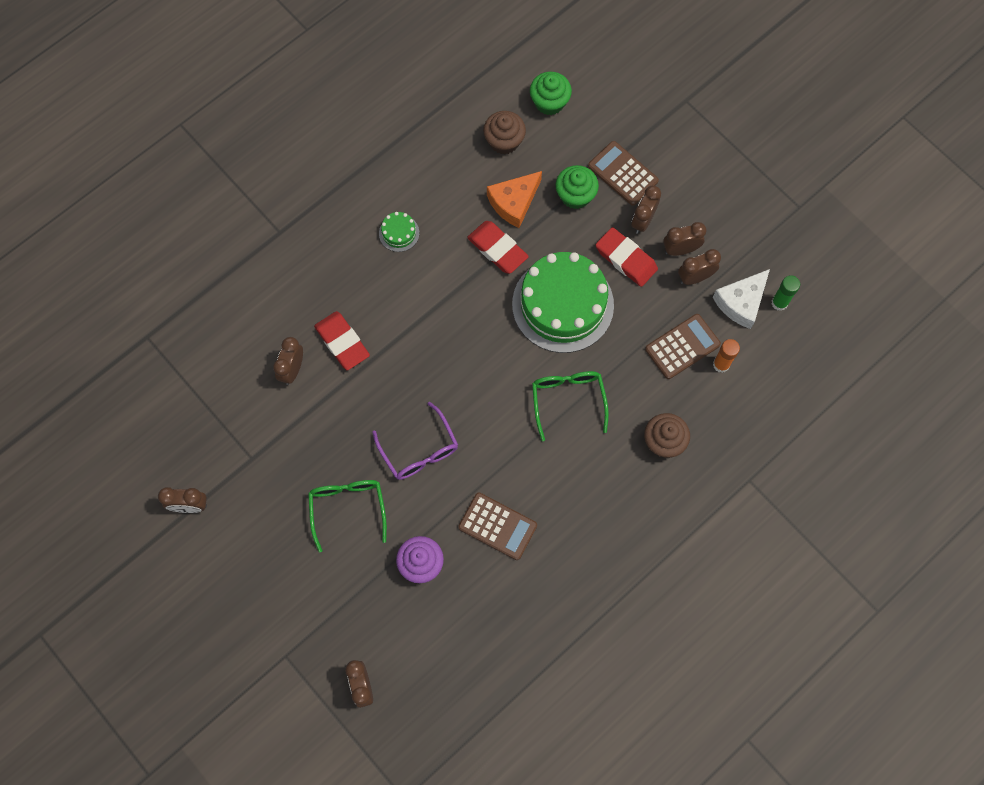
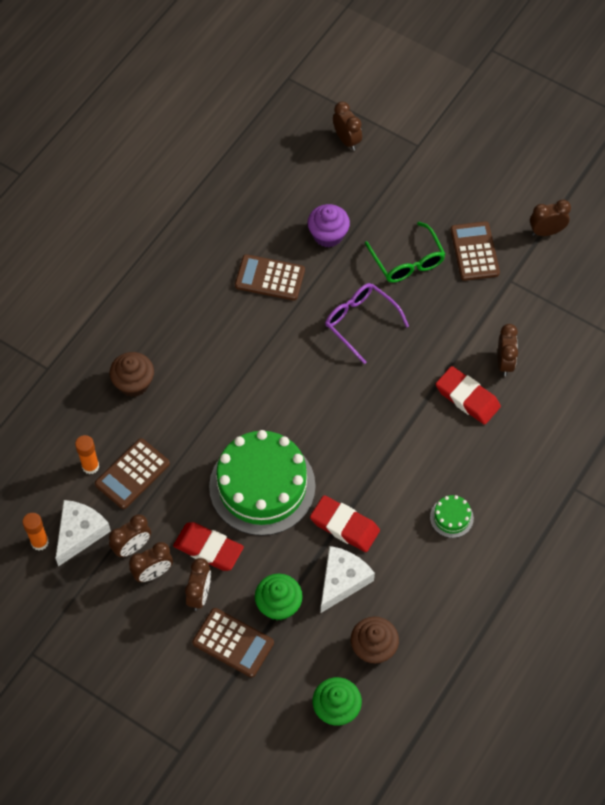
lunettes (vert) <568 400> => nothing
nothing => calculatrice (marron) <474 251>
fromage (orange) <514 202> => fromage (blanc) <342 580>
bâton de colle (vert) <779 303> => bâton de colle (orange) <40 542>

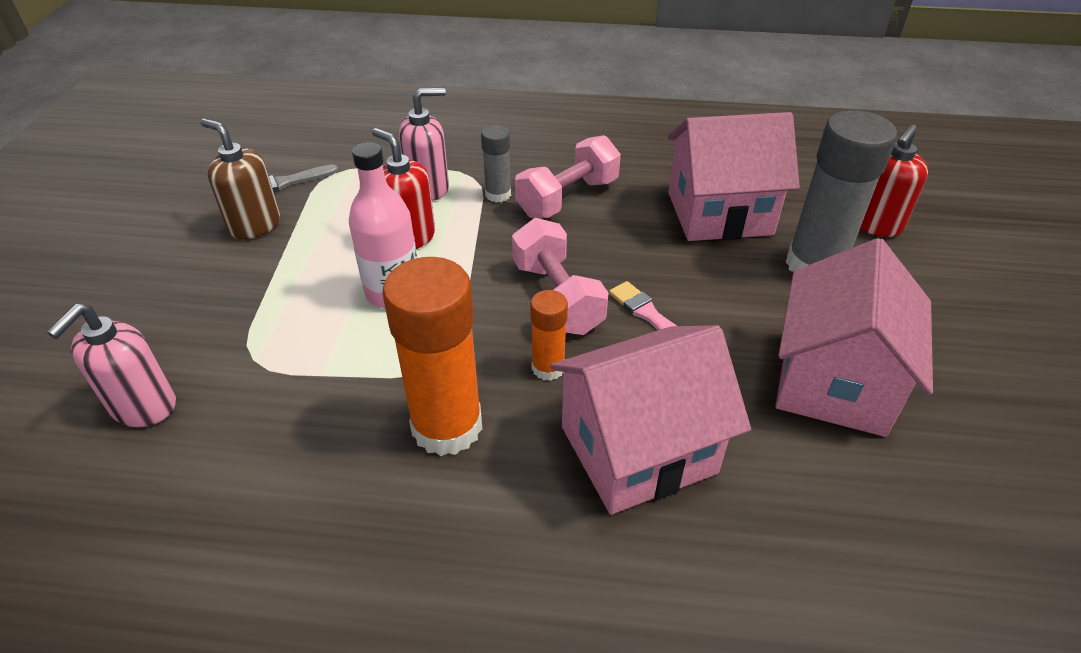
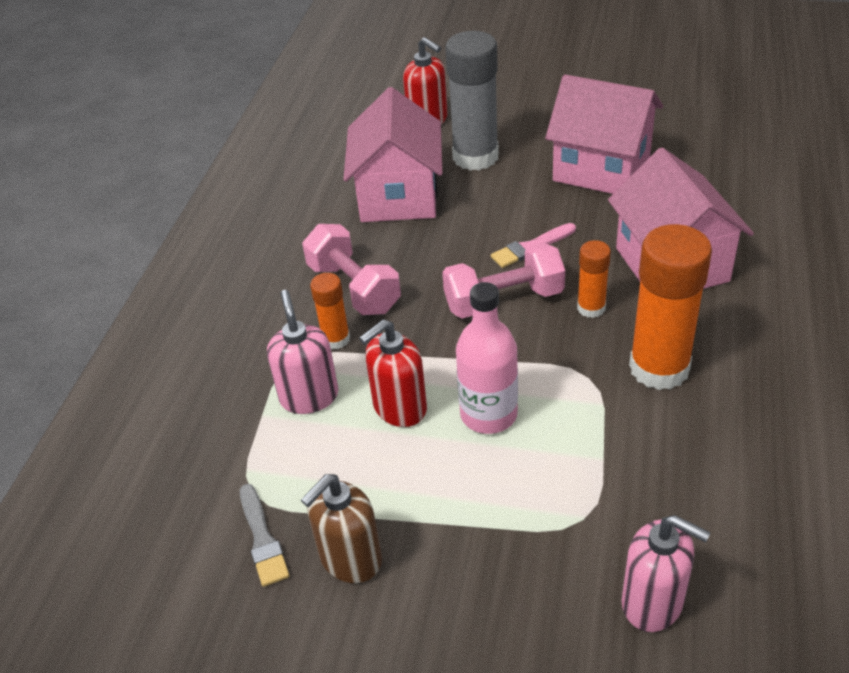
bâton de colle (gris) <498 194> => bâton de colle (orange) <336 339>

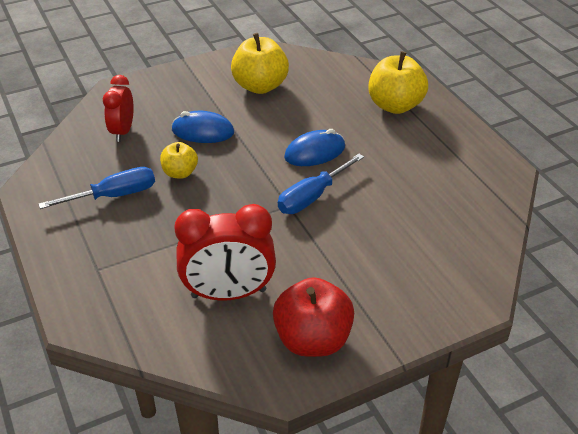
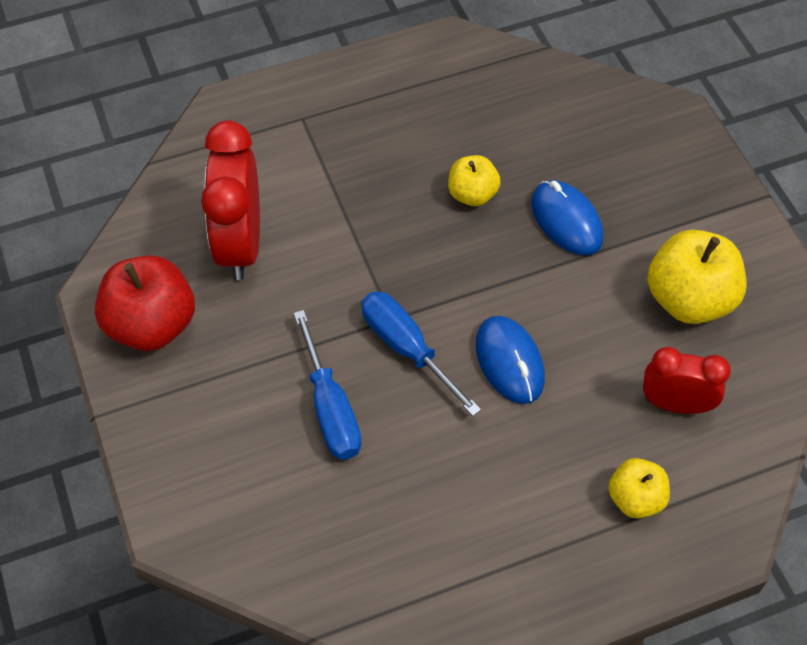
tournevis (bleu) <113 196> => tournevis (bleu) <330 407>, shifted
réveil (rouge) <123 131> => réveil (rouge) <675 404>, shifted
souris (bleu) <203 131> => souris (bleu) <566 221>, 45 degrees counterclockwise
pomme (jaune) <395 105> => pomme (jaune) <635 499>, x0.58

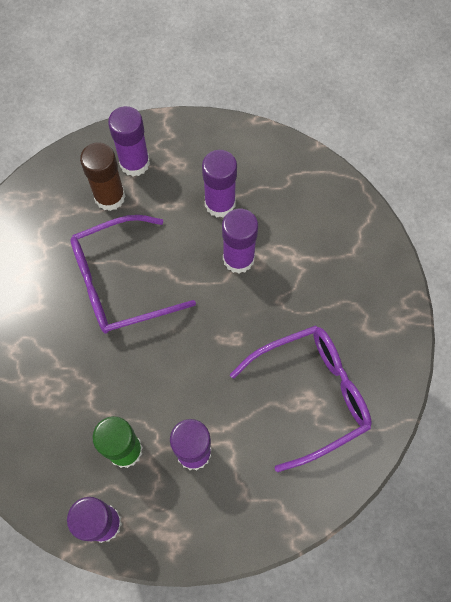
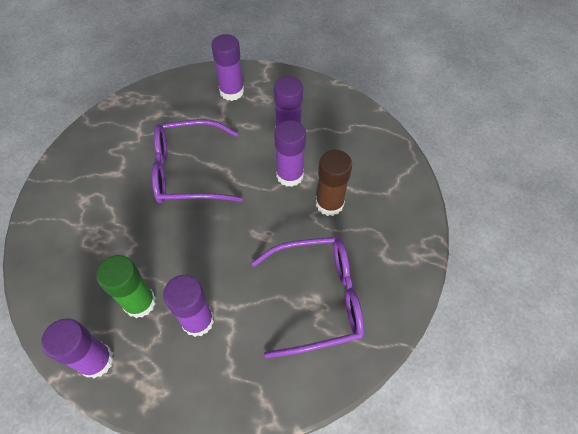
bâton de colle (marron) <110 197> => bâton de colle (marron) <329 204>, shifted

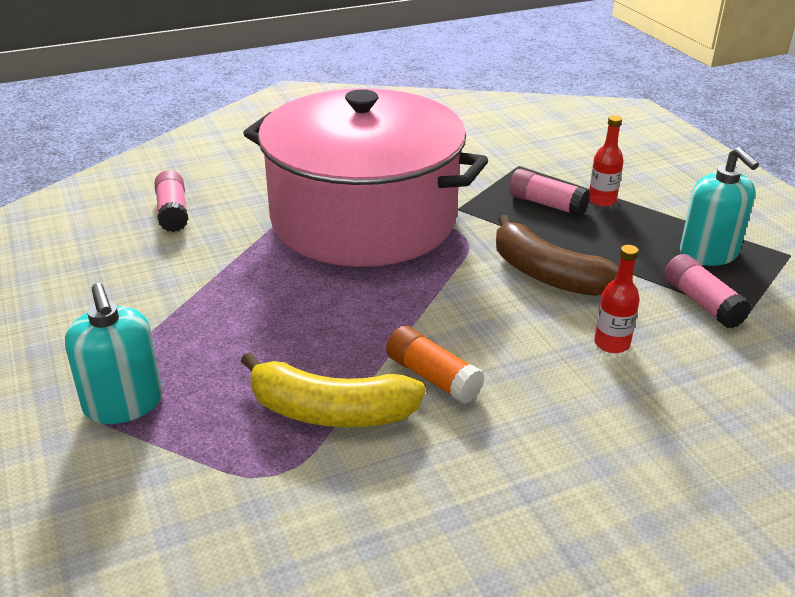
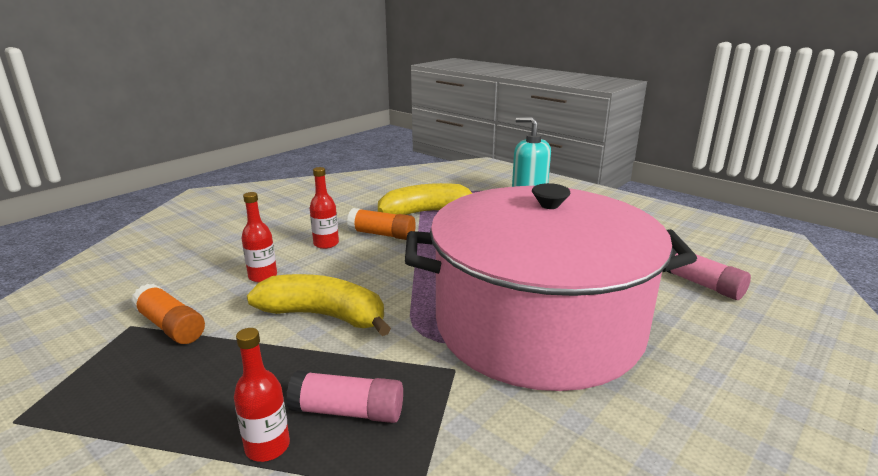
distributeur de savon (turquoise) <708 253> => nothing
nothing => bouteille (rouge) <326 244>
banane (marron) <547 275> => banane (jaune) <324 316>
bâton de colle (rose) <702 303> => bâton de colle (orange) <170 326>

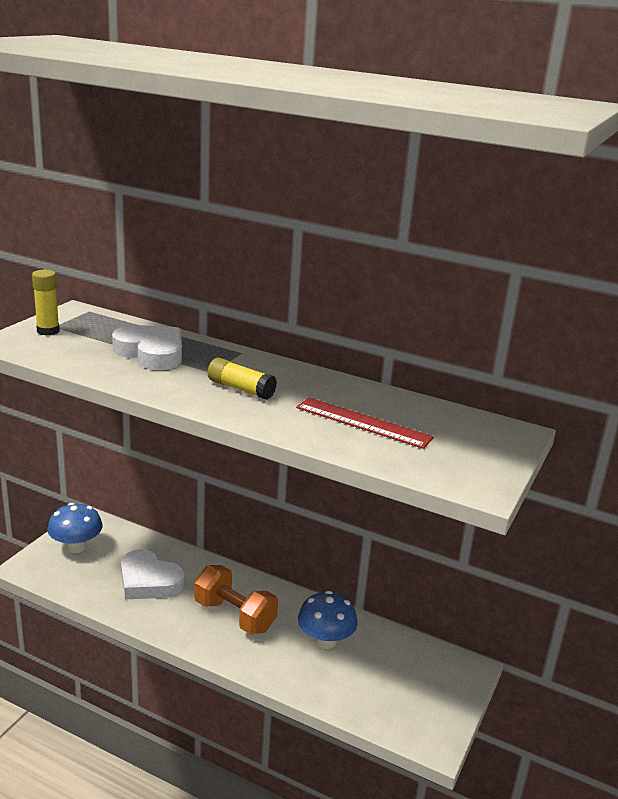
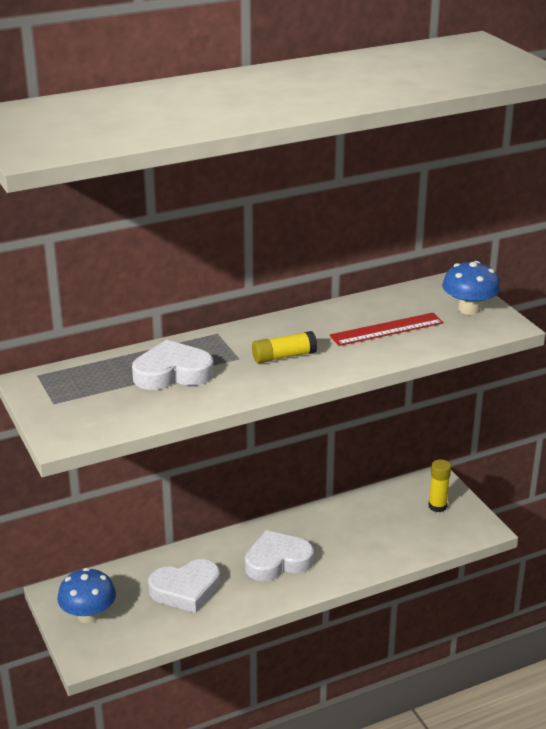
bâton de colle (jaune) <48 331> => bâton de colle (jaune) <437 506>, shifted
champignon (bleu) <325 640> => champignon (bleu) <469 309>, shifted
haltère (orange) <234 616> => cœur (blanc) <277 561>

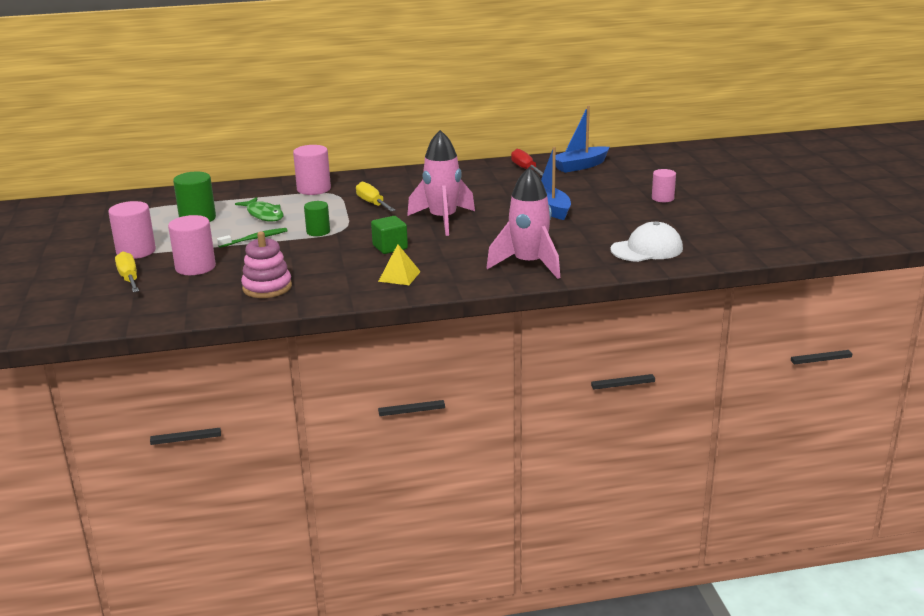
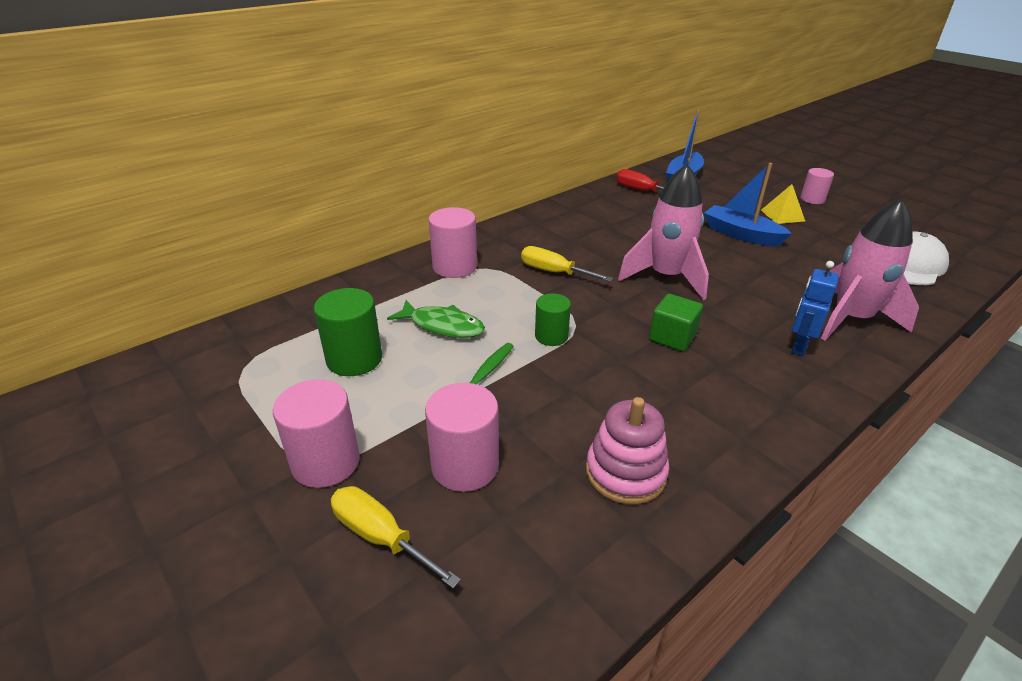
nothing => robot (bleu) <799 347>
pyramide (jaune) <399 276> => pyramide (jaune) <782 215>, shifted

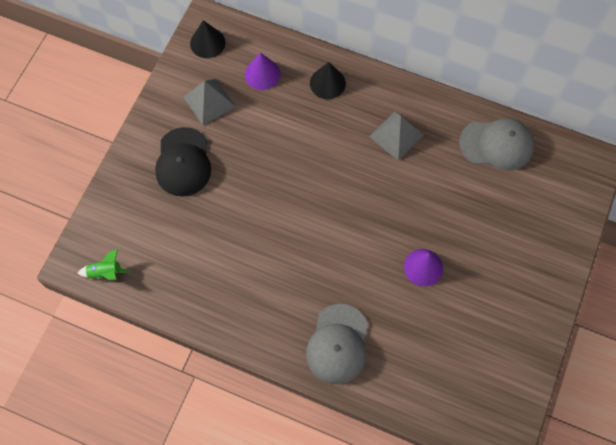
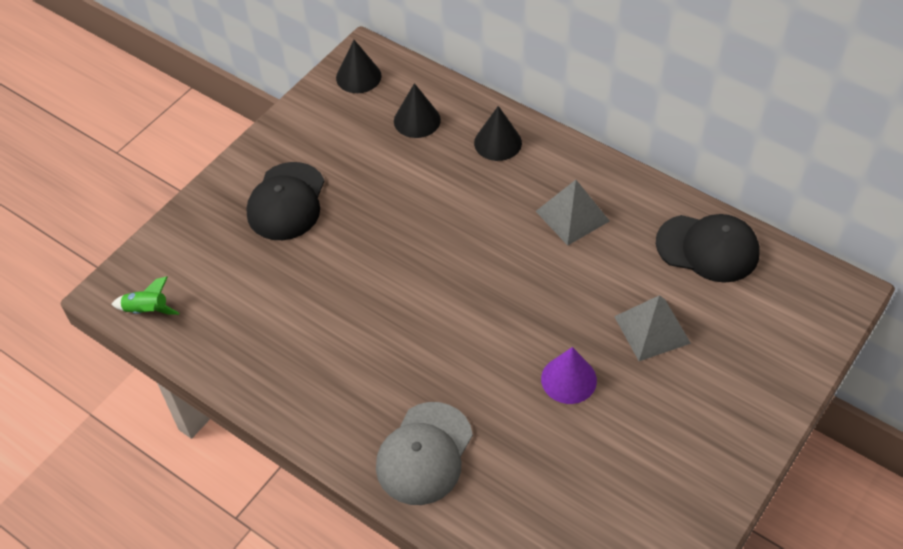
pyramide (gris) <209 101> => pyramide (gris) <652 329>, shifted
cône (violet) <262 74> => cône (noir) <417 120>
casquette (gris) <496 144> => casquette (noir) <707 248>

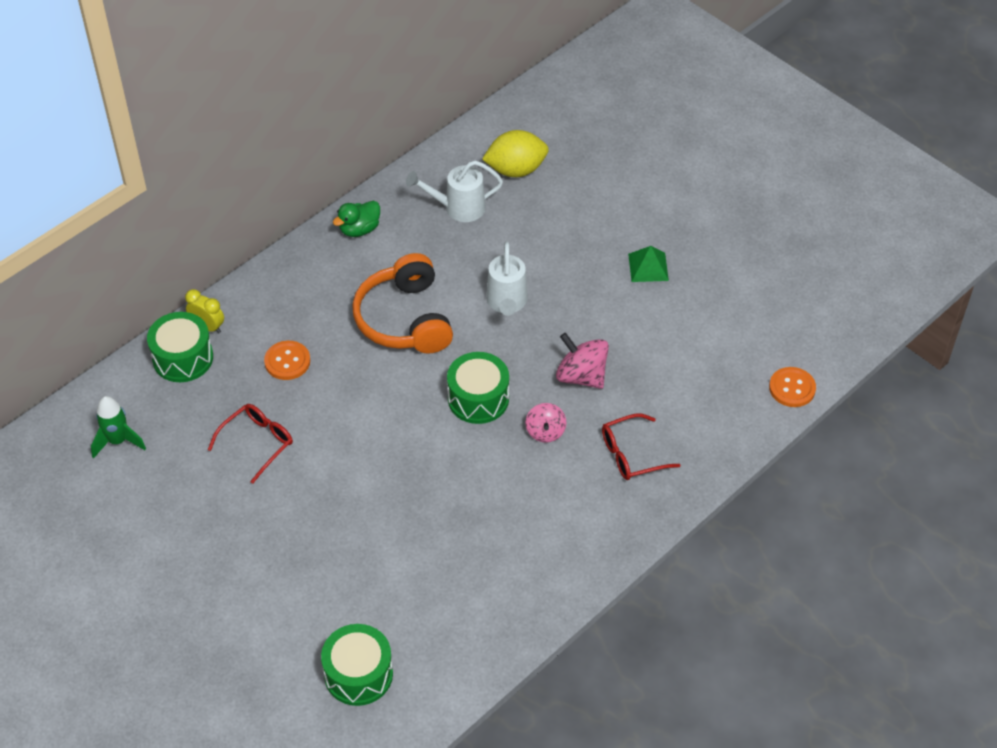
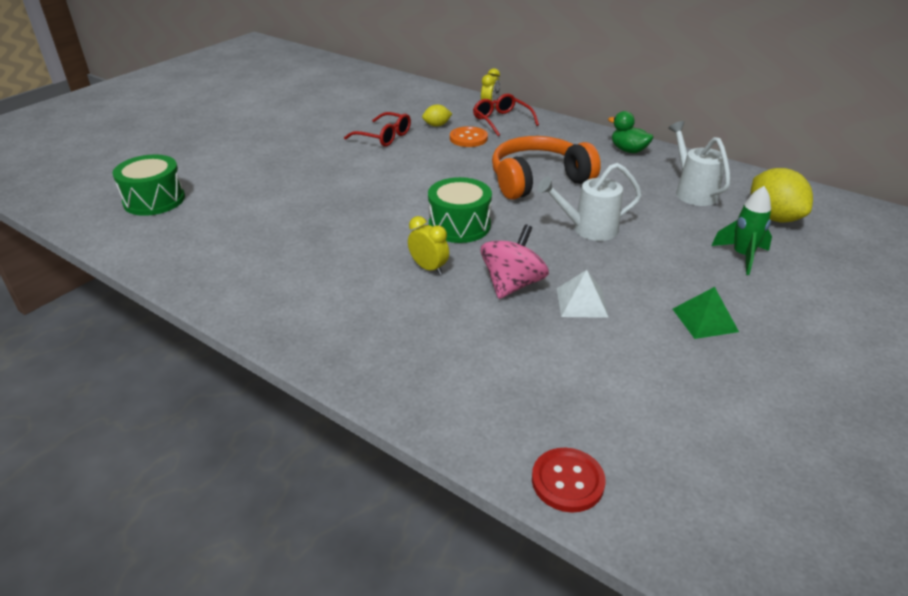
tambour (vert) <183 358> => nothing
nothing => citron (jaune) <437 125>
nothing => pyramide (blanc) <581 302>
fusée (vert) <118 441> => fusée (vert) <742 256>, shifted
lunettes (rouge) <631 454> => lunettes (rouge) <501 121>, shifted
toupie (rose) <545 432> => réveil (jaune) <429 268>
bouton (orange) <792 388> => bouton (rouge) <567 481>

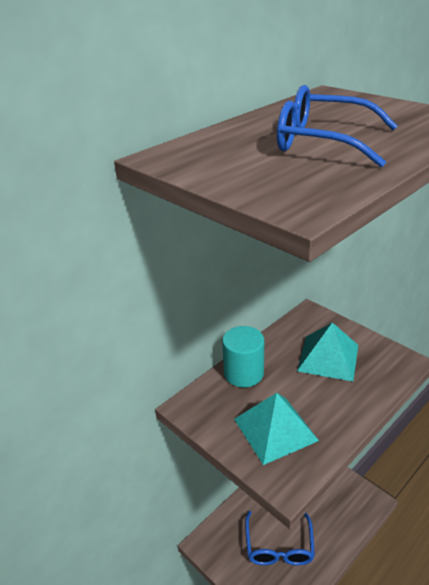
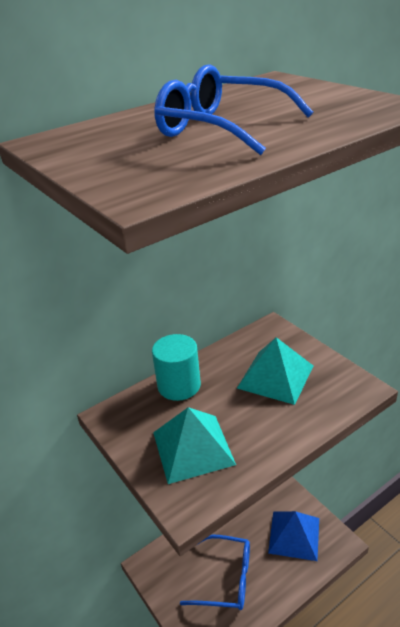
nothing => pyramide (bleu) <294 535>
lunettes (bleu) <279 546> => lunettes (bleu) <226 578>, 90 degrees counterclockwise

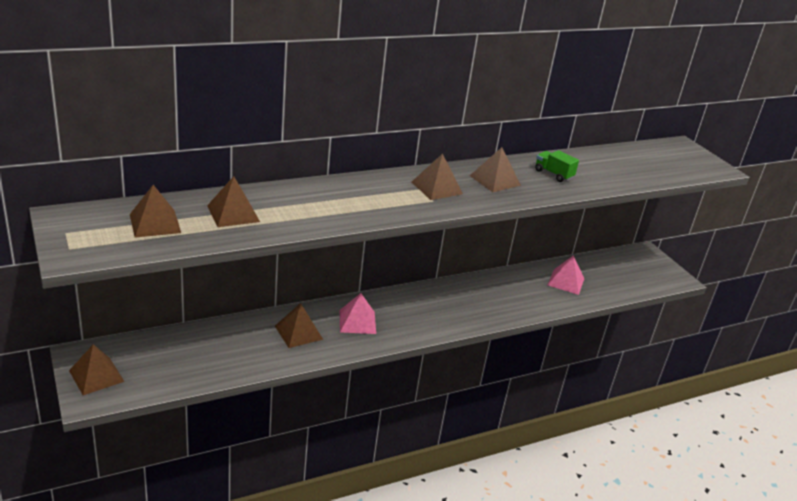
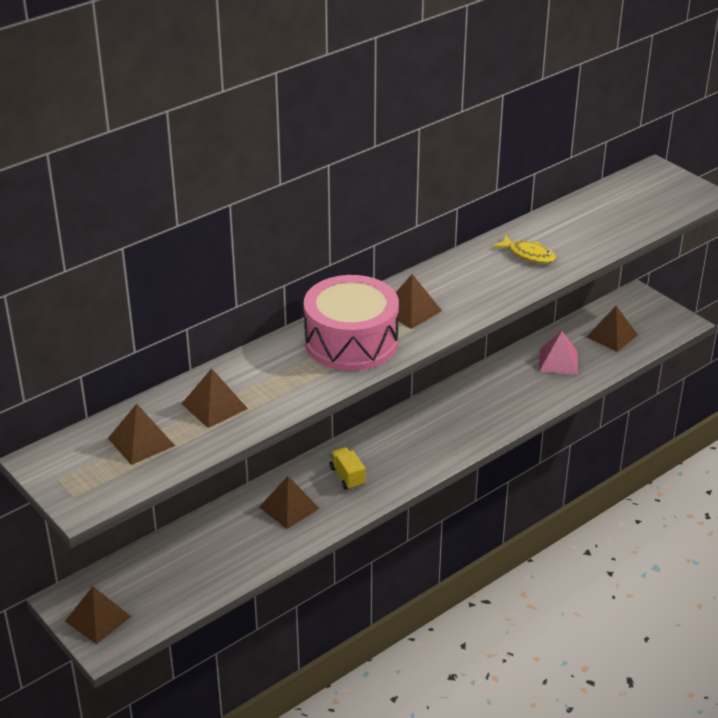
nothing => tambour (rose) <351 342>
pyramide (marron) <495 180> => pyramide (marron) <612 335>, shifted
pyramide (rose) <357 321> => camion (jaune) <347 476>
camion (vert) <553 174> => poisson (jaune) <528 255>

